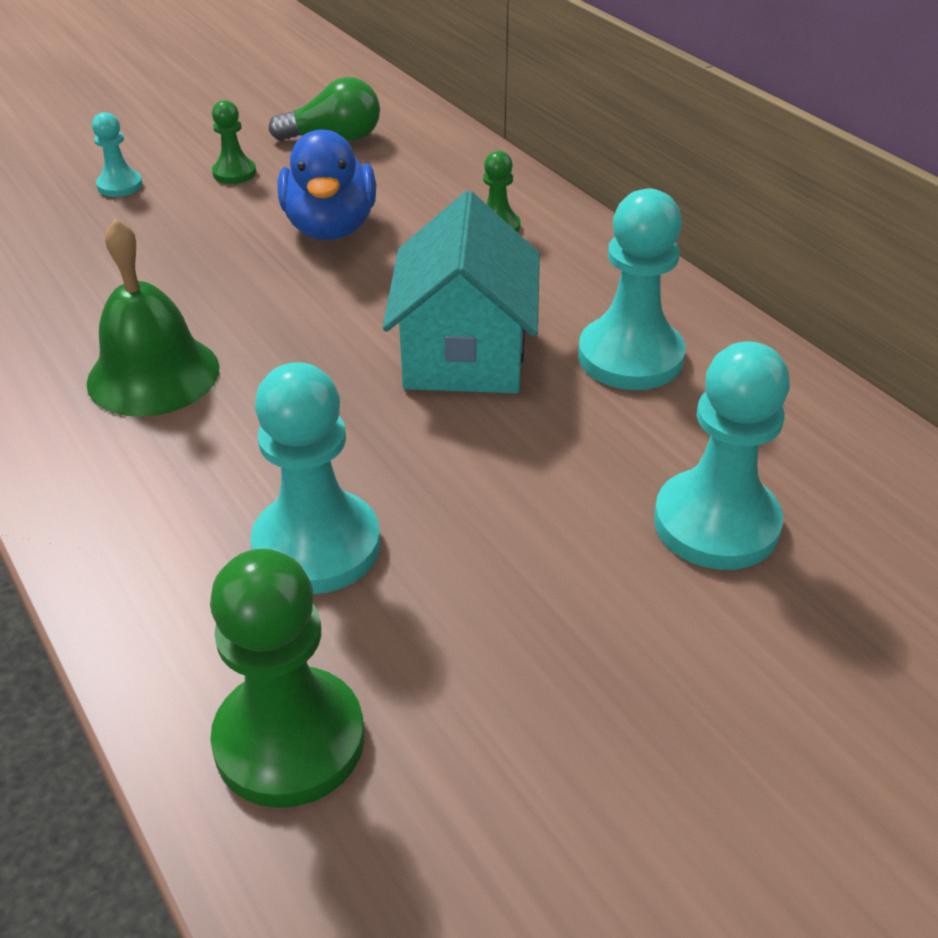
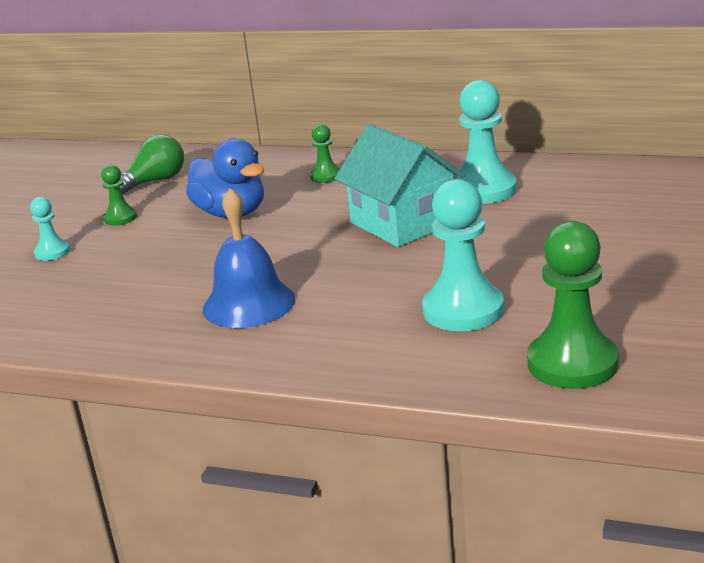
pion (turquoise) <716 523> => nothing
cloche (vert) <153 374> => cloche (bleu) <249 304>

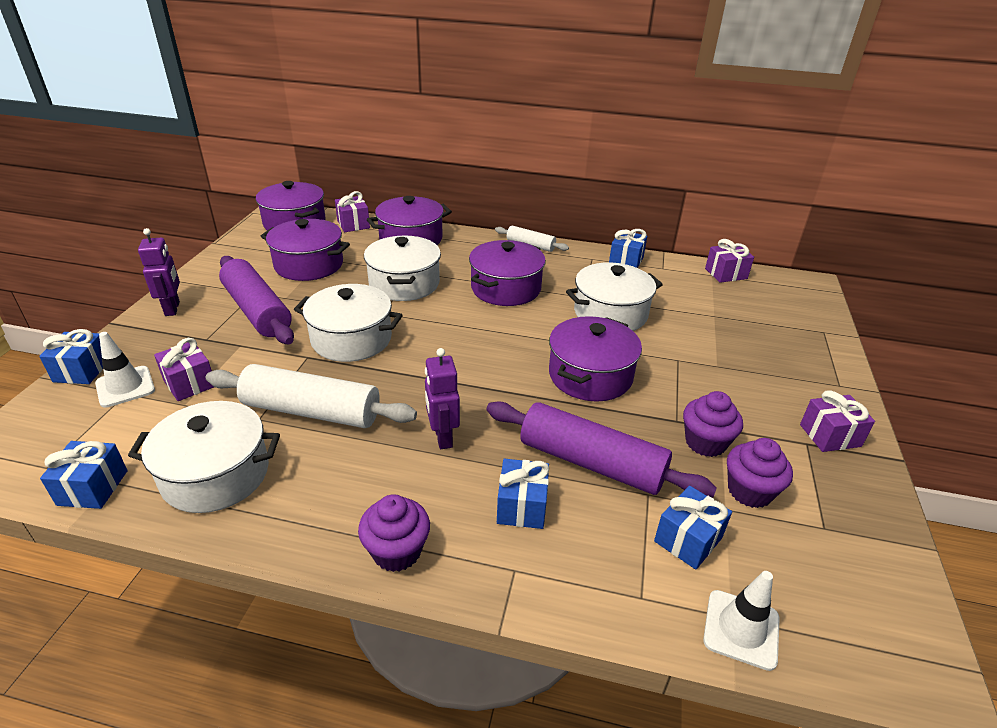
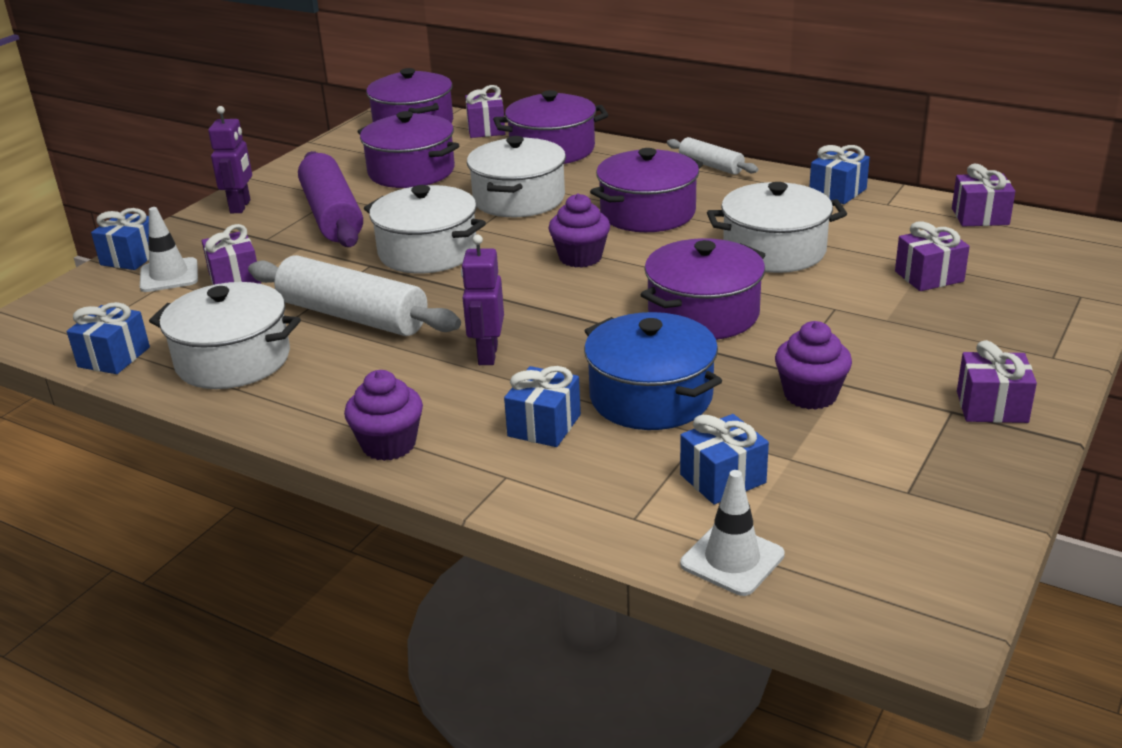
nothing => cadeau (violet) <929 276>
muffin (violet) <749 491> => muffin (violet) <580 257>, shifted
rouleau à pâtisserie (violet) <591 462> => marmite (bleu) <651 397>

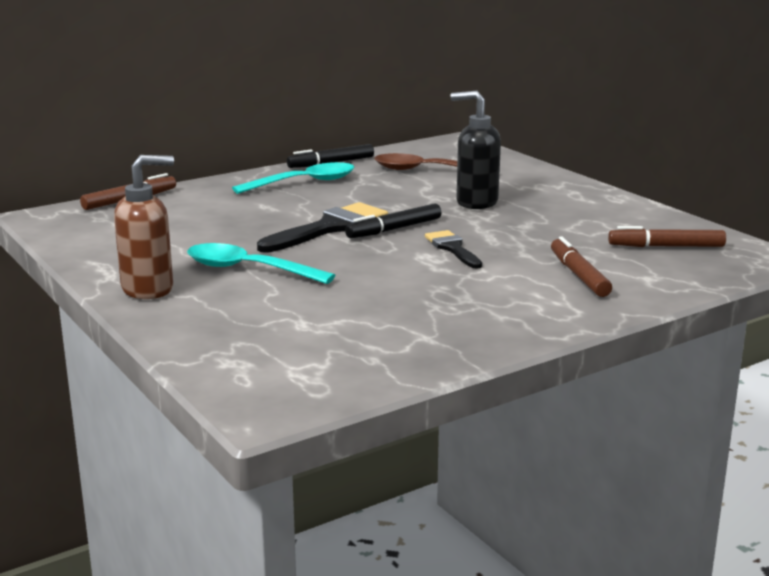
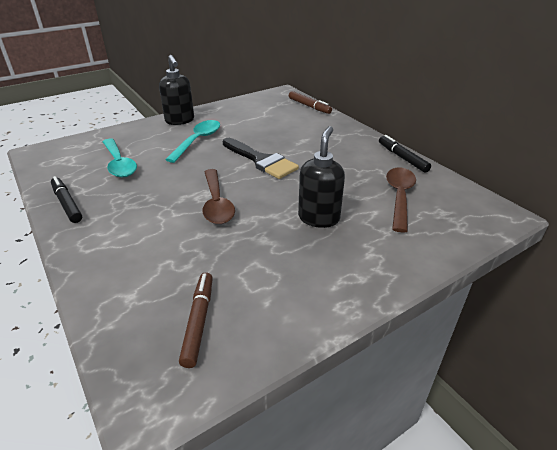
feutre (marron) <578 275> => nothing
cuillère (turquoise) <304 183> => cuillère (turquoise) <119 164>, shifted
feutre (noir) <394 229> => feutre (noir) <67 204>, shifted
pinceau (noir) <452 248> => cuillère (marron) <216 203>
distributeur de savon (marron) <148 289> => distributeur de savon (noir) <180 121>

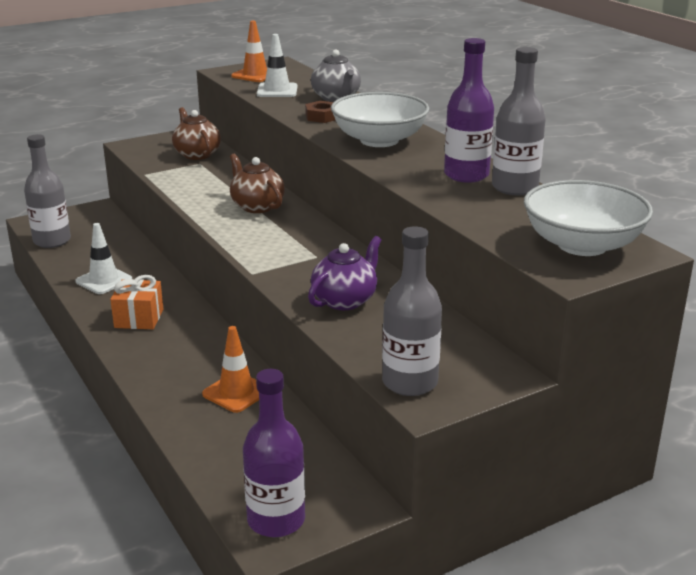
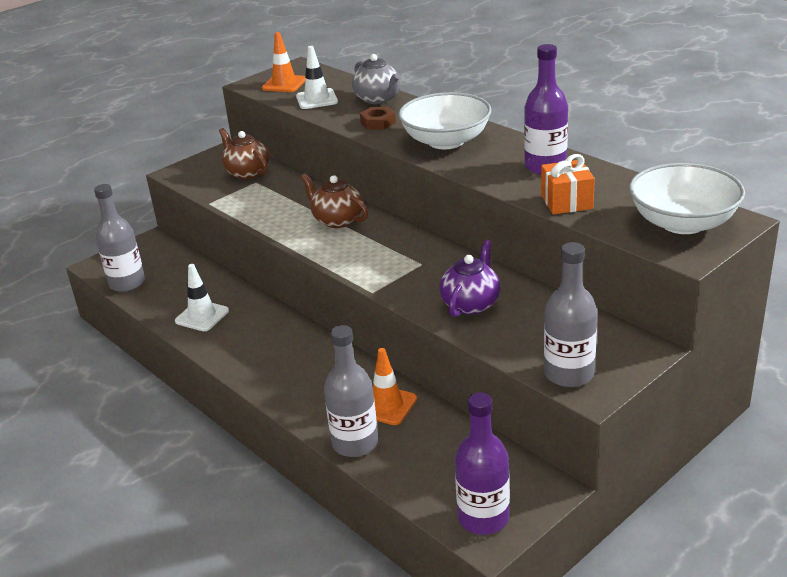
cadeau (orange) <139 318> => cadeau (orange) <566 202>, shifted
bouteille (gris) <515 187> => bouteille (gris) <355 443>, shifted

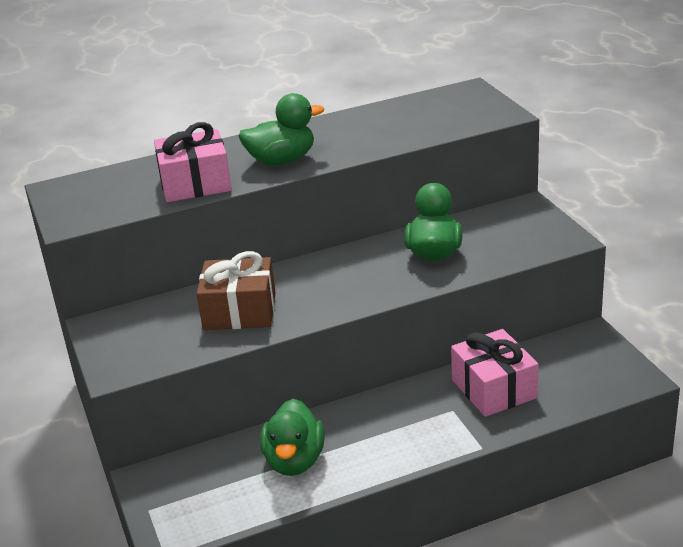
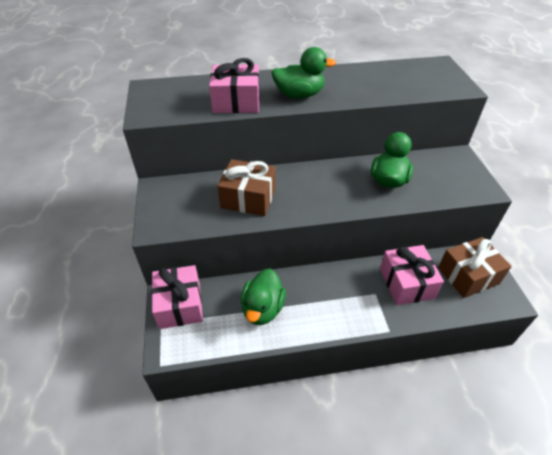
nothing => cadeau (rose) <180 305>
nothing => cadeau (marron) <468 275>

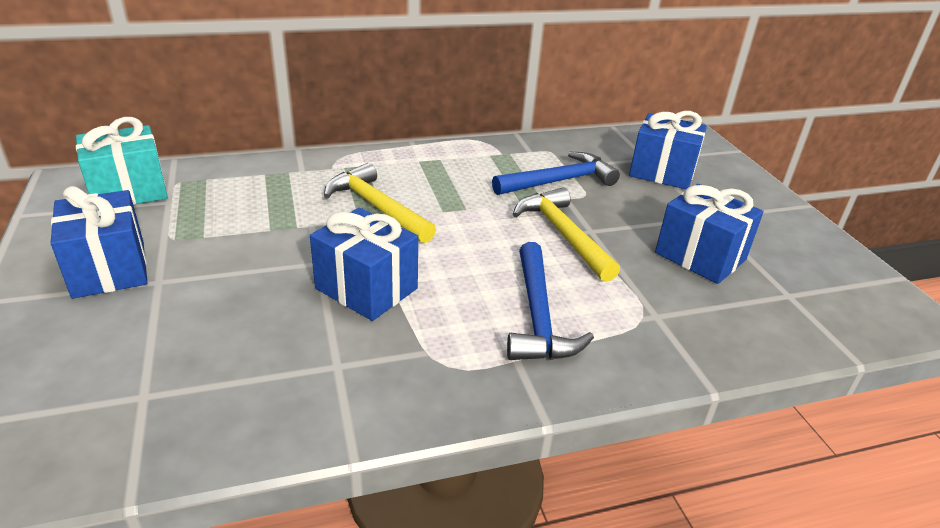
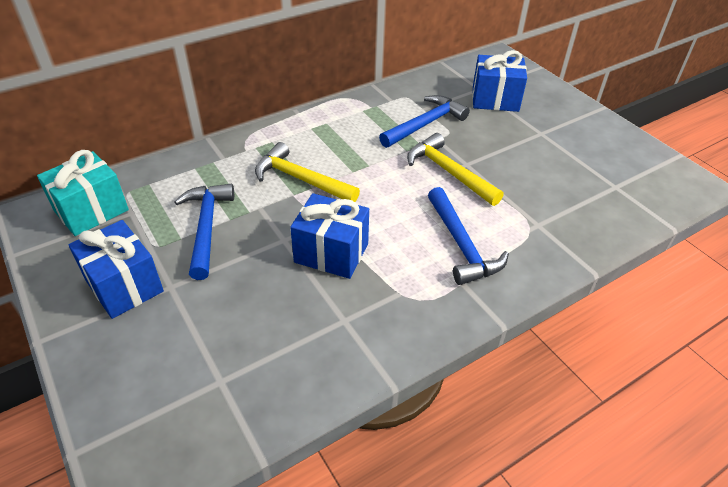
cadeau (bleu) <700 256> => nothing
nothing => marteau (bleu) <206 228>

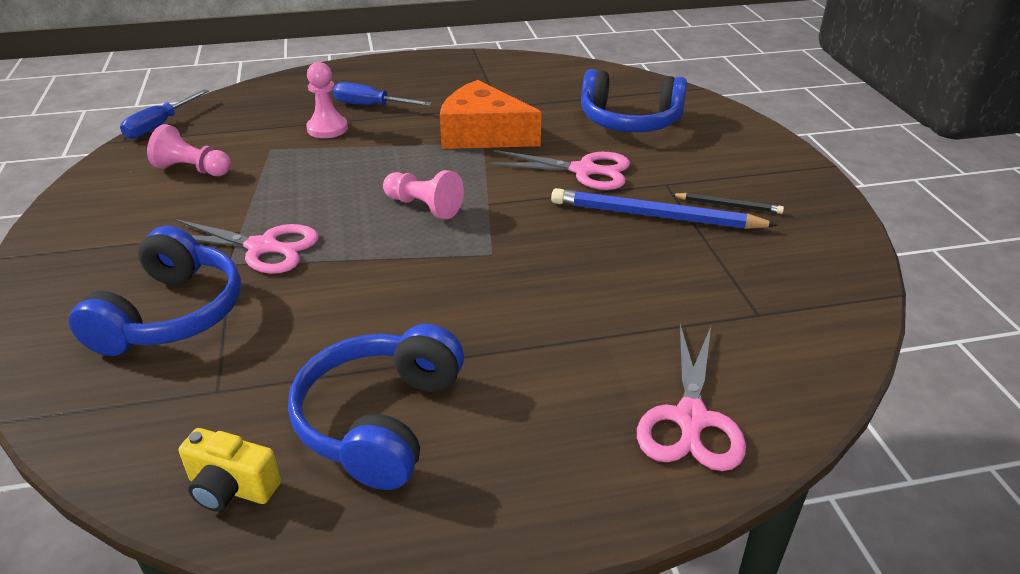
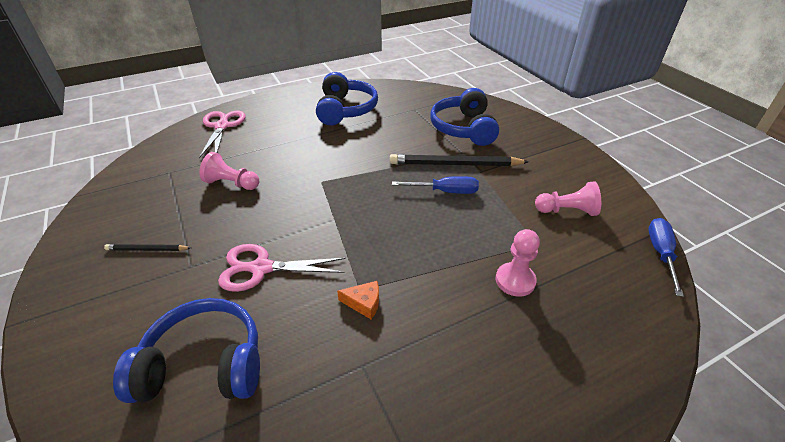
appareil photo (jaune) <231 488> => nothing
crayon (bleu) <655 216> => nothing
tournevis (bleu) <371 106> => tournevis (bleu) <445 191>, shifted
pion (rose) <424 207> => pion (rose) <232 183>, shifted
ciseaux (rose) <263 247> => crayon (noir) <455 164>
fromage (orange) <483 134> => fromage (orange) <364 303>, x0.42

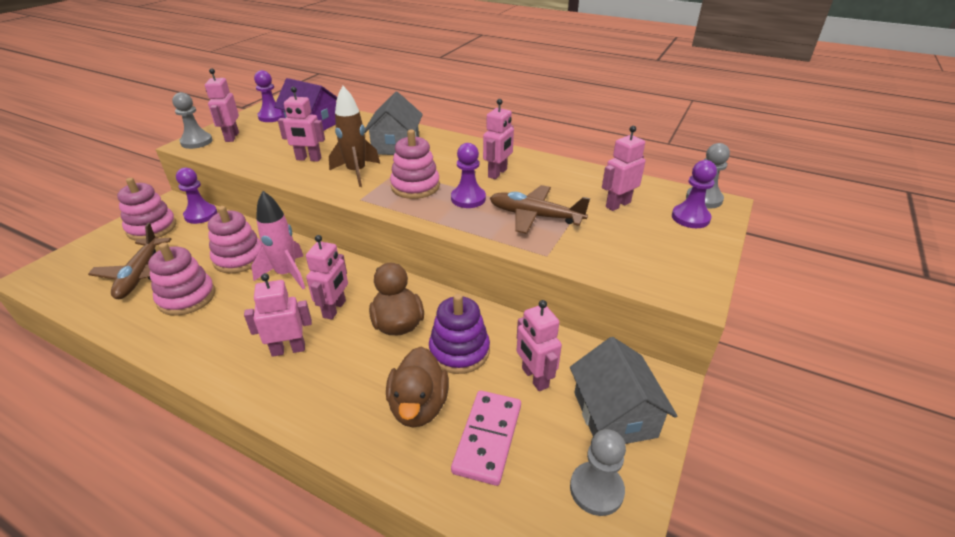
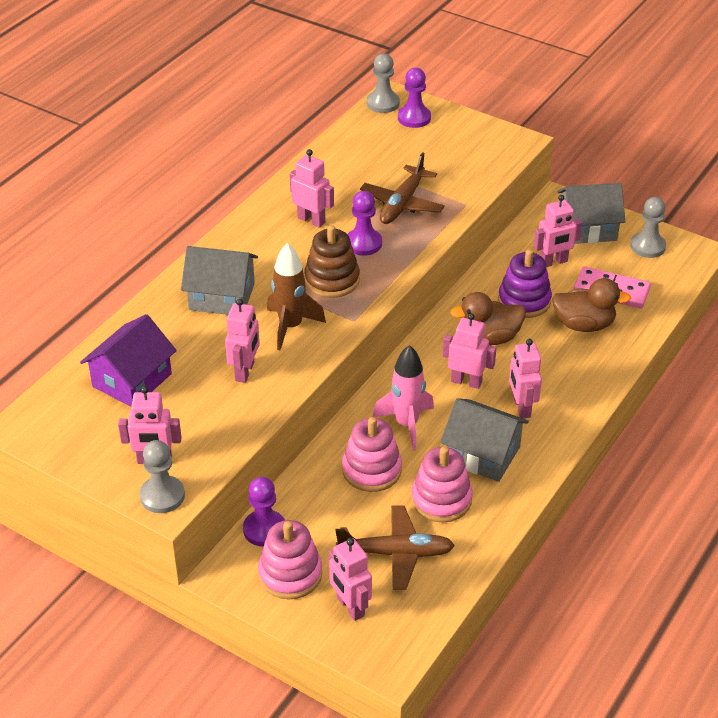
pion (violet) <272 116> => nothing
nothing => maison (gris) <483 454>
robot (rose) <617 204> => robot (rose) <350 607>, shifted
jouet à empiler (rose) <415 186> => jouet à empiler (marron) <332 280>

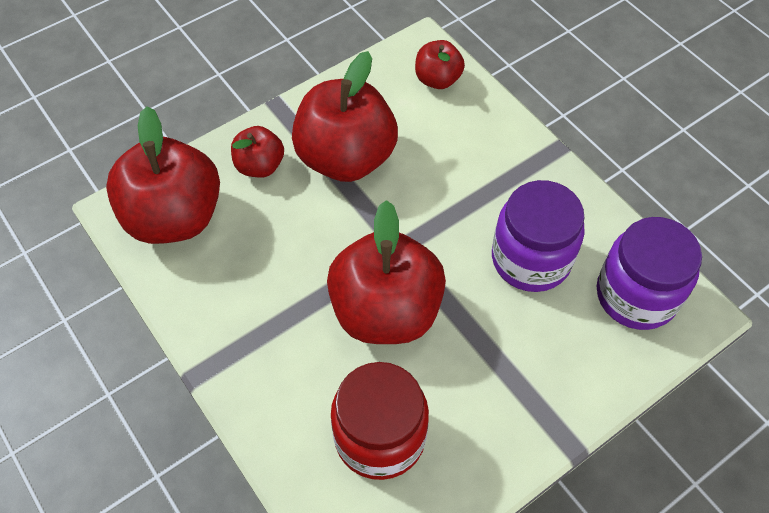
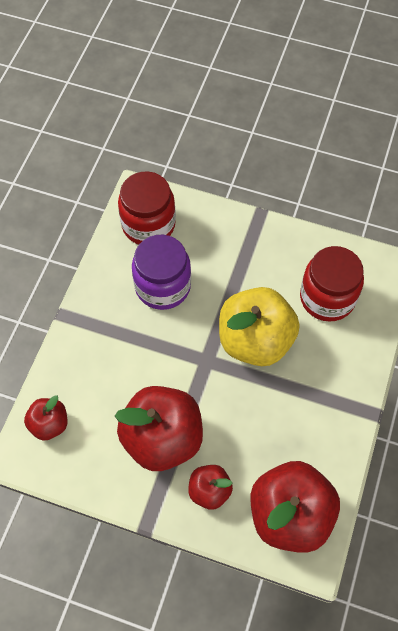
pomme (rouge) <386 311> => pomme (jaune) <255 340>
bocal (violet) <636 295> => bocal (rouge) <148 225>

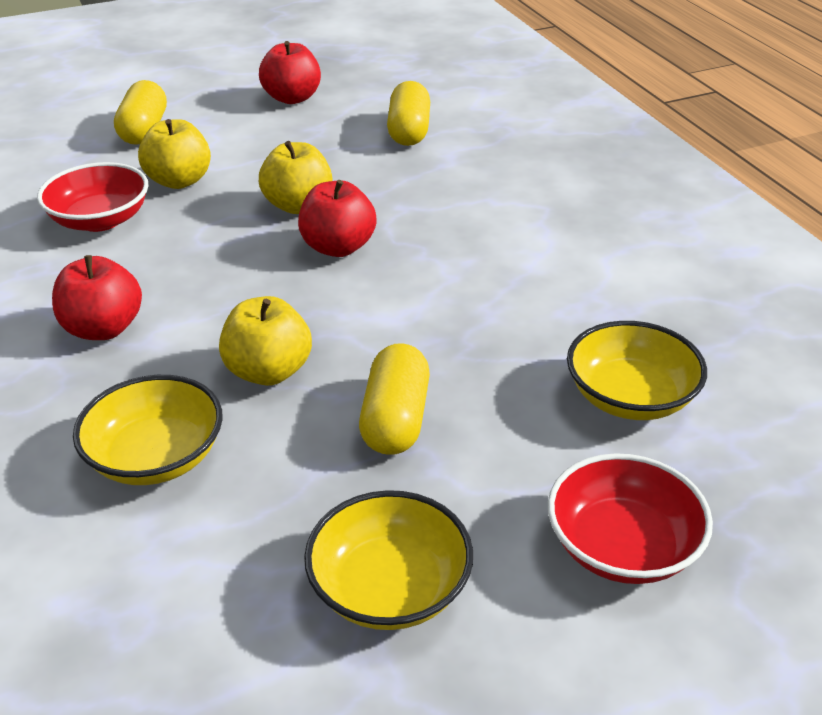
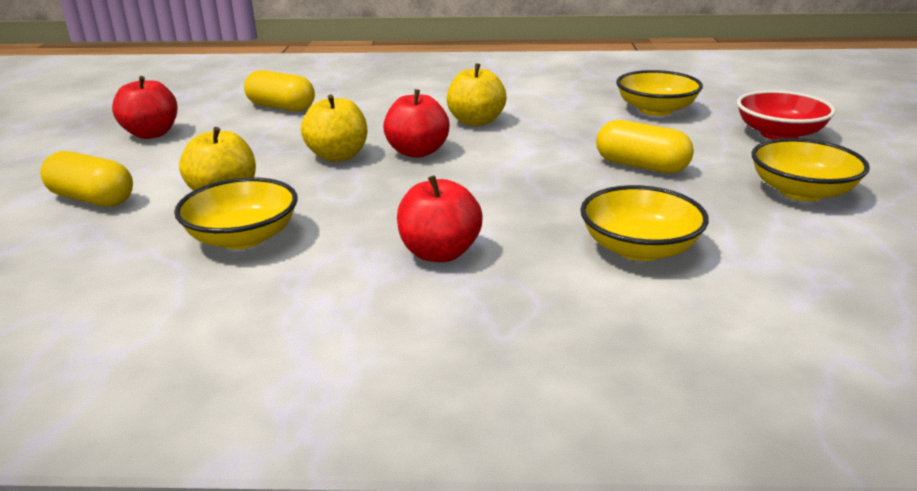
pomme (jaune) <269 371> => pomme (jaune) <476 121>, shifted
bol (rouge) <100 220> => bol (jaune) <243 237>

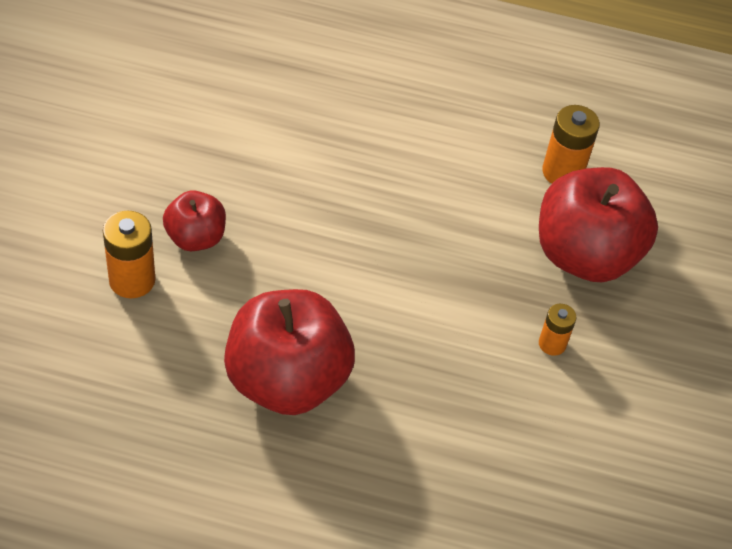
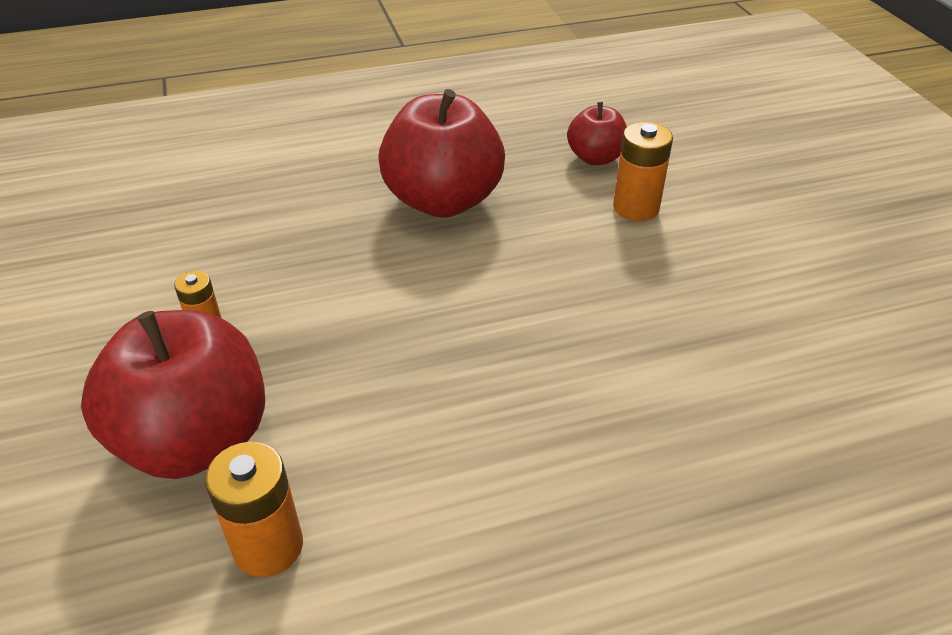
pomme (rouge) <195 238> => pomme (rouge) <595 158>, shifted

